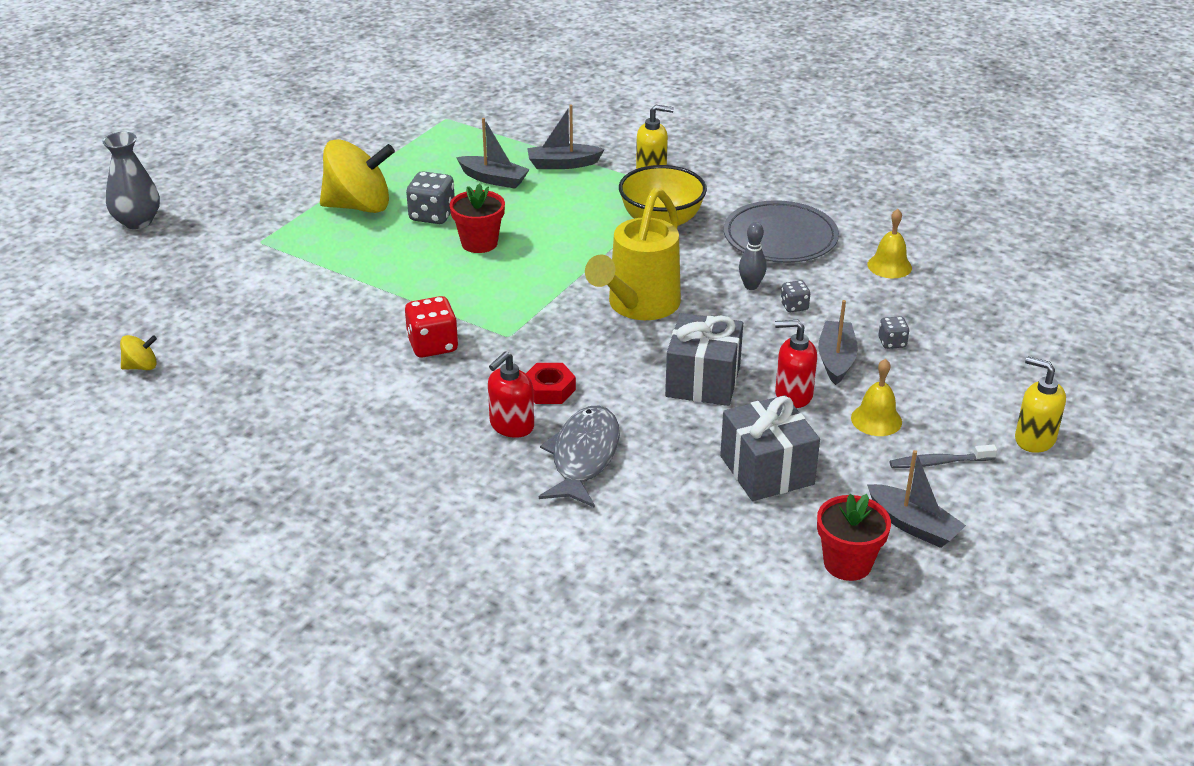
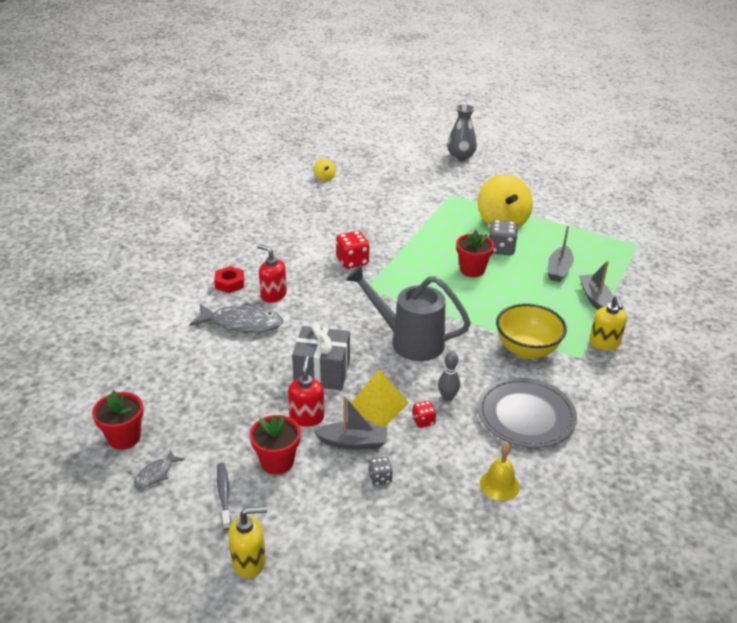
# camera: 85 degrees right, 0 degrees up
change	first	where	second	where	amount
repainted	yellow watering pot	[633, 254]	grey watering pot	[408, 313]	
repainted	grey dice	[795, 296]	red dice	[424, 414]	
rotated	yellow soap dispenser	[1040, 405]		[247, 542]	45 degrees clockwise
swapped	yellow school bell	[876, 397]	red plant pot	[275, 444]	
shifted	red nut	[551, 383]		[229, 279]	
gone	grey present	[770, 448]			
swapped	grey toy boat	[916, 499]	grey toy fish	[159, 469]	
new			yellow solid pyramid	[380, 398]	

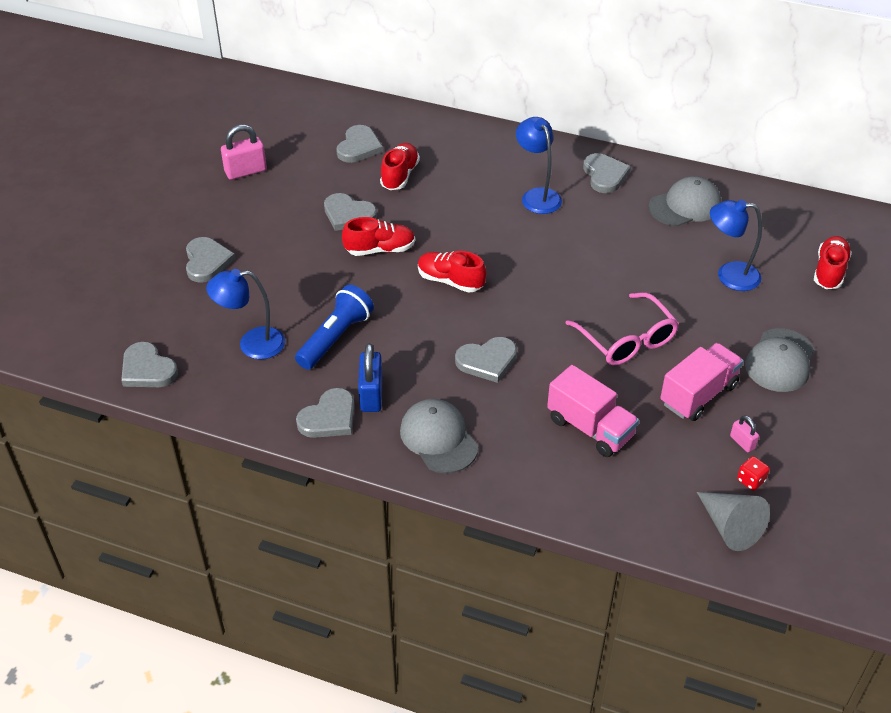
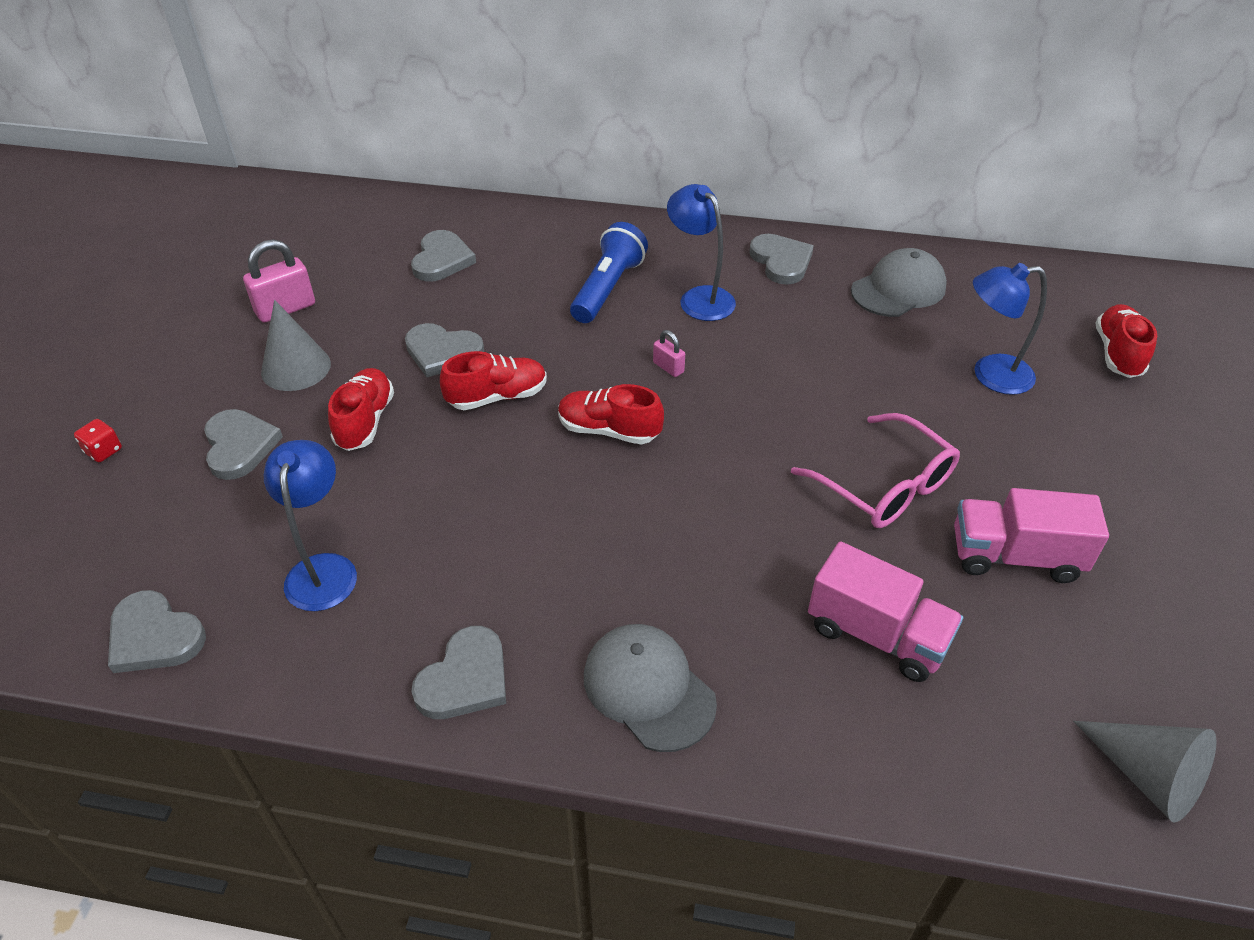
# camera: 10 degrees left, 0 degrees up
change	first	where	second	where	amount
shifted	red lace-up shoe	[400, 166]		[361, 409]	
rotated	cobalt lamp	[245, 314]		[310, 525]	105 degrees clockwise
shifted	cobalt flashlight	[334, 327]		[609, 272]	
gone	grey peaked cap	[779, 360]			
gone	grey love heart	[486, 360]			
gone	cobalt padlock	[370, 377]			
rotated	pink truck	[701, 382]		[1031, 535]	120 degrees counterclockwise
shifted	pink padlock	[744, 433]		[669, 353]	
shifted	red dice	[753, 473]		[98, 440]	
new			grey cone shape	[296, 345]	

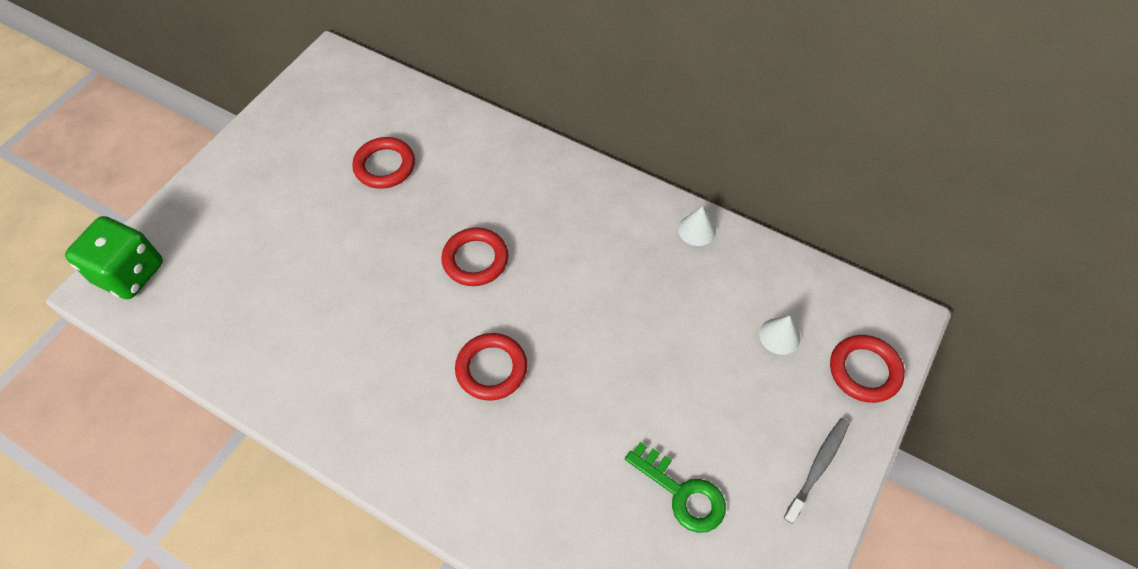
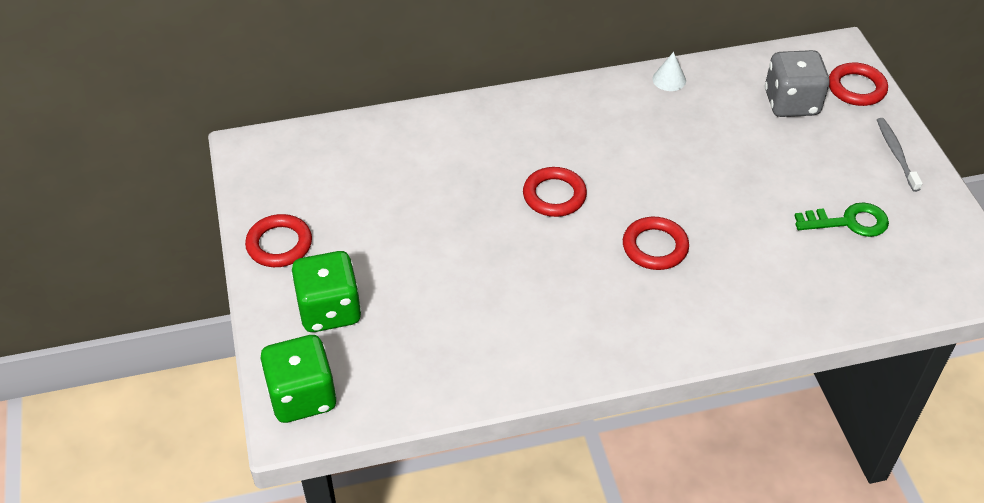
# camera: 45 degrees left, 10 degrees down
change	first	where	second	where	amount
shifted	red torus	[383, 163]		[278, 240]	
swapped	pure white cone shape	[779, 335]	grey dice	[797, 83]	
new			leaf-green dice	[326, 291]	

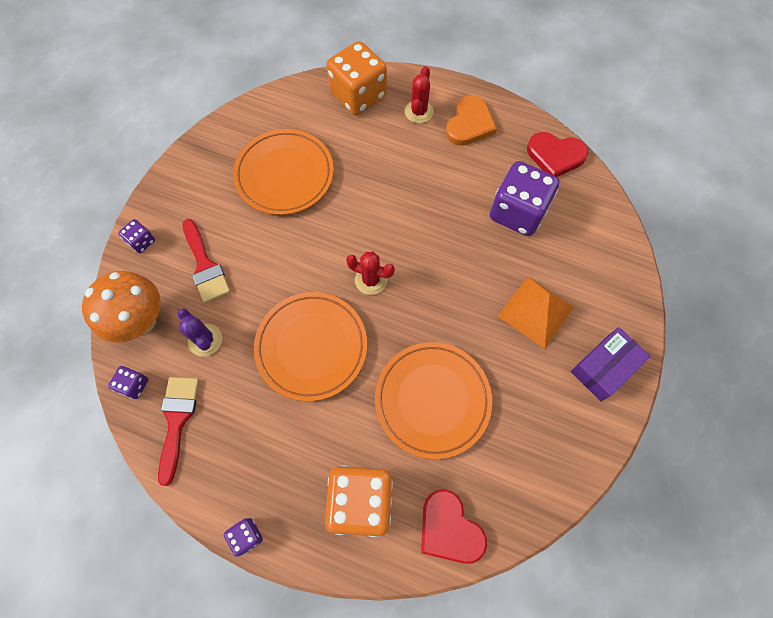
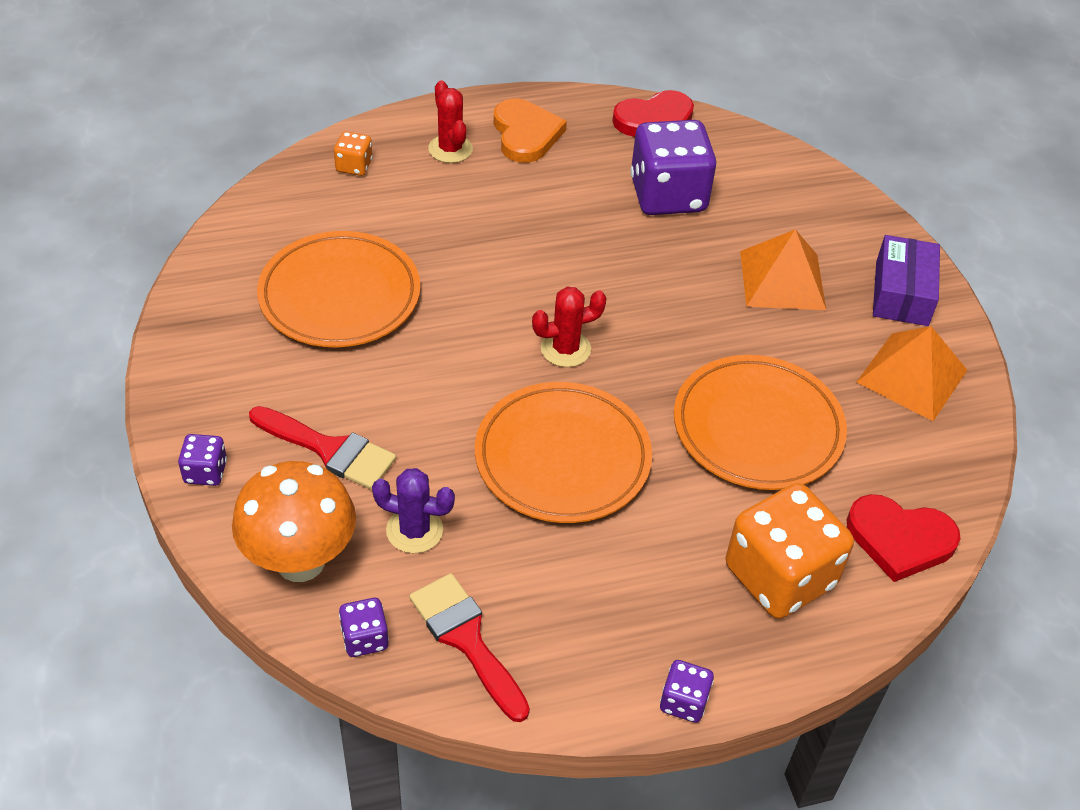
# camera: 40 degrees left, 20 degrees down
change	first	where	second	where	amount
scaled	bright orange dice	[356, 78]		[353, 153]	x0.45
new			bright orange solid pyramid	[911, 373]	

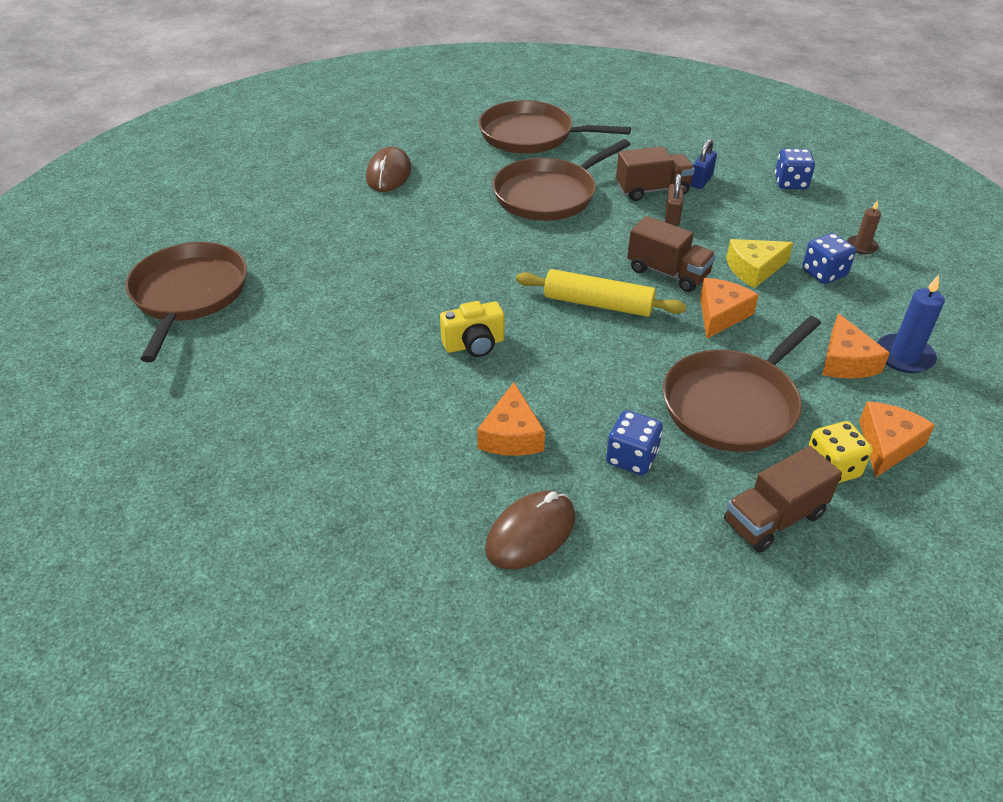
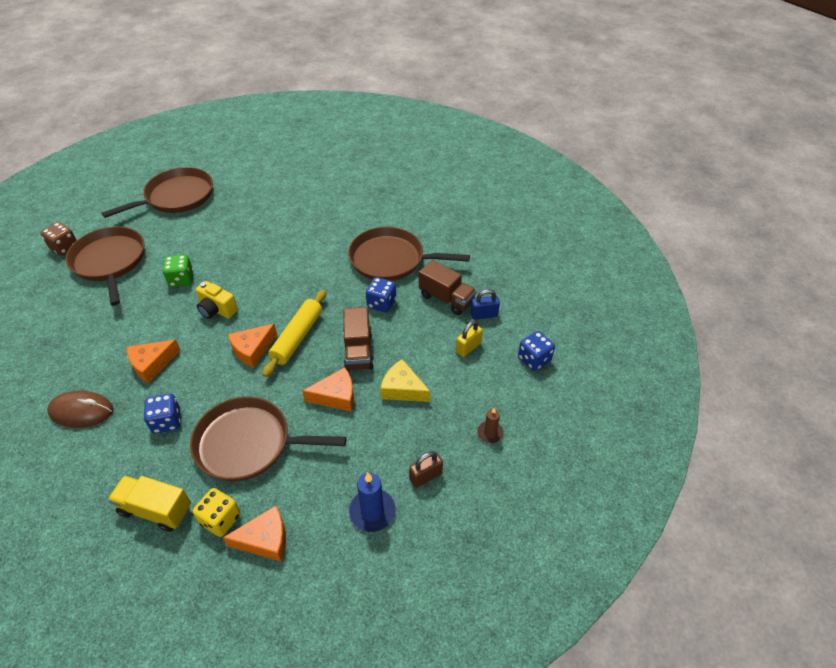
# camera: 50 degrees right, 5 degrees up
change	first	where	second	where	amount
shifted	dark brown frying pan	[554, 127]		[105, 266]	
gone	dark brown PC mouse	[388, 169]			
shifted	dark brown padlock	[674, 200]		[426, 469]	
shifted	cobalt dice	[829, 258]		[381, 294]	
rotated	yellow rolling pin	[601, 293]		[294, 333]	45 degrees clockwise
shifted	bright orange cheese wedge	[856, 346]		[252, 346]	
repainted	dark brown truck	[783, 499]	yellow truck	[149, 503]	
new			dark brown dice	[59, 239]	
new			leaf-green dice	[178, 271]	
new			yellow padlock	[469, 339]	

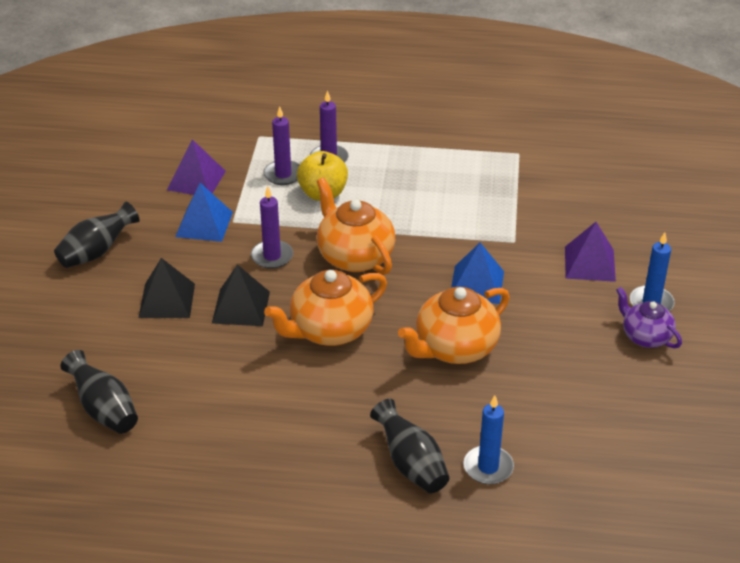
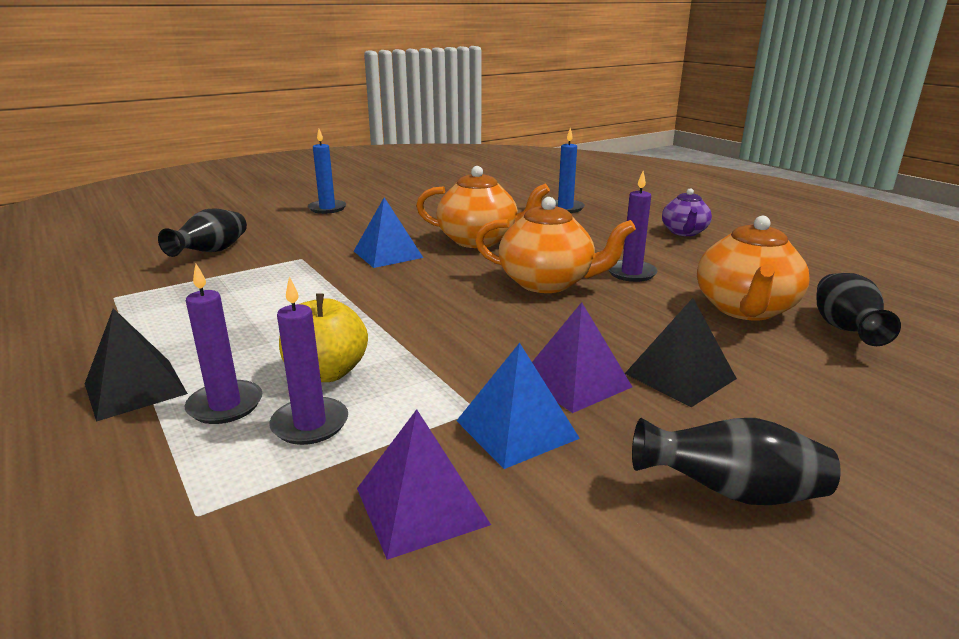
# camera: 130 degrees left, 15 degrees down
change	first	where	second	where	amount
shifted	bright orange china teapot	[356, 226]		[753, 268]	
shifted	royal purple wax candle	[272, 227]		[633, 226]	
shifted	royal purple solid pyramid	[590, 252]		[582, 357]	
shifted	ebony solid pyramid	[241, 295]		[136, 365]	
shifted	royal purple china teapot	[649, 317]		[687, 212]	
shifted	ebony flower vase	[409, 446]		[202, 232]	

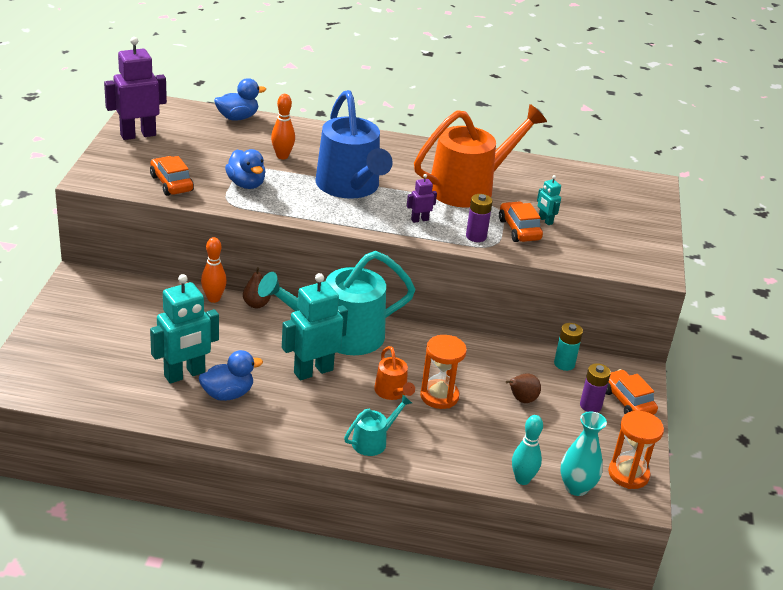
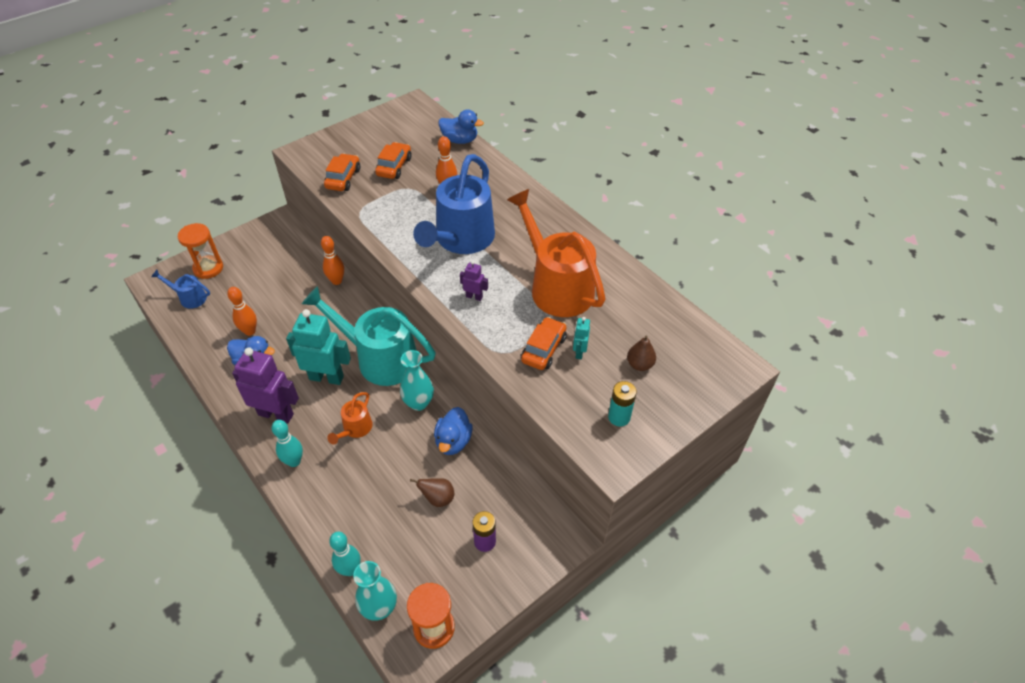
# camera: 45 degrees right, 15 degrees up
change	first	where	second	where	amount
shifted	royal purple toy robot	[135, 88]		[265, 385]	
rotated	bright orange watering pot	[480, 156]		[556, 253]	135 degrees counterclockwise
shifted	cobalt rubber duck	[245, 169]		[453, 431]	
gone	royal purple battery	[479, 218]			
shifted	dark brown pear	[257, 288]		[641, 353]	
swapped	teal toy robot	[184, 329]	bright orange tenpin	[242, 311]	
shifted	teal battery	[568, 347]		[622, 403]	
shifted	bright orange sandglass	[443, 372]		[200, 251]	
shifted	bright orange automobile	[632, 392]		[393, 160]	
swapped	teal watering pot	[378, 425]	teal tenpin	[287, 443]	
new			cobalt watering pot	[180, 289]	
new			teal flower vase	[417, 380]	

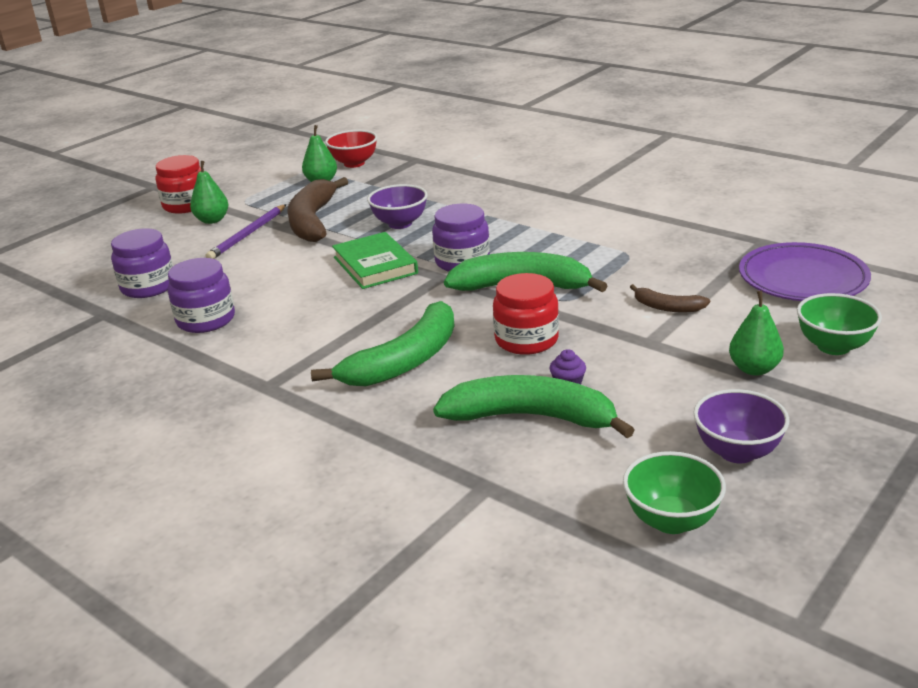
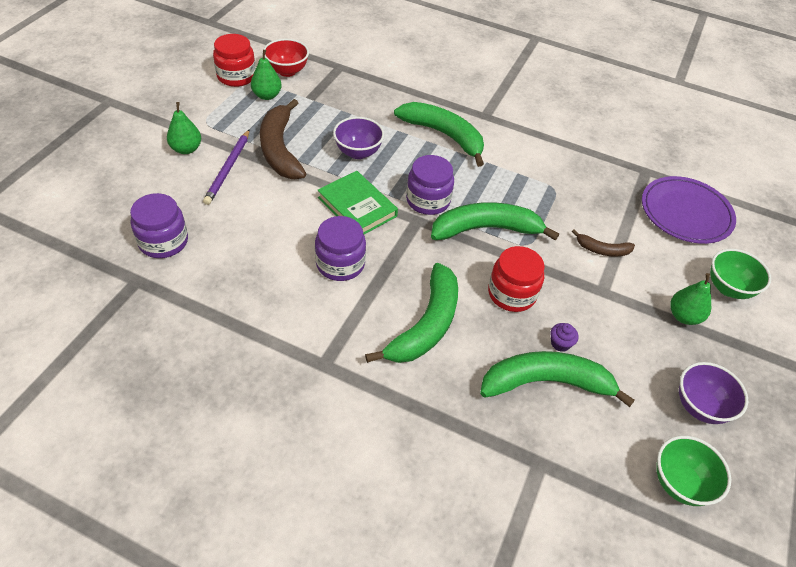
# camera: 20 degrees left, 20 degrees up
change	first	where	second	where	amount
shifted	red jar	[178, 184]		[234, 60]	
shifted	royal purple jar	[201, 295]		[340, 248]	
new			leaf-green banana fruit	[439, 134]	

